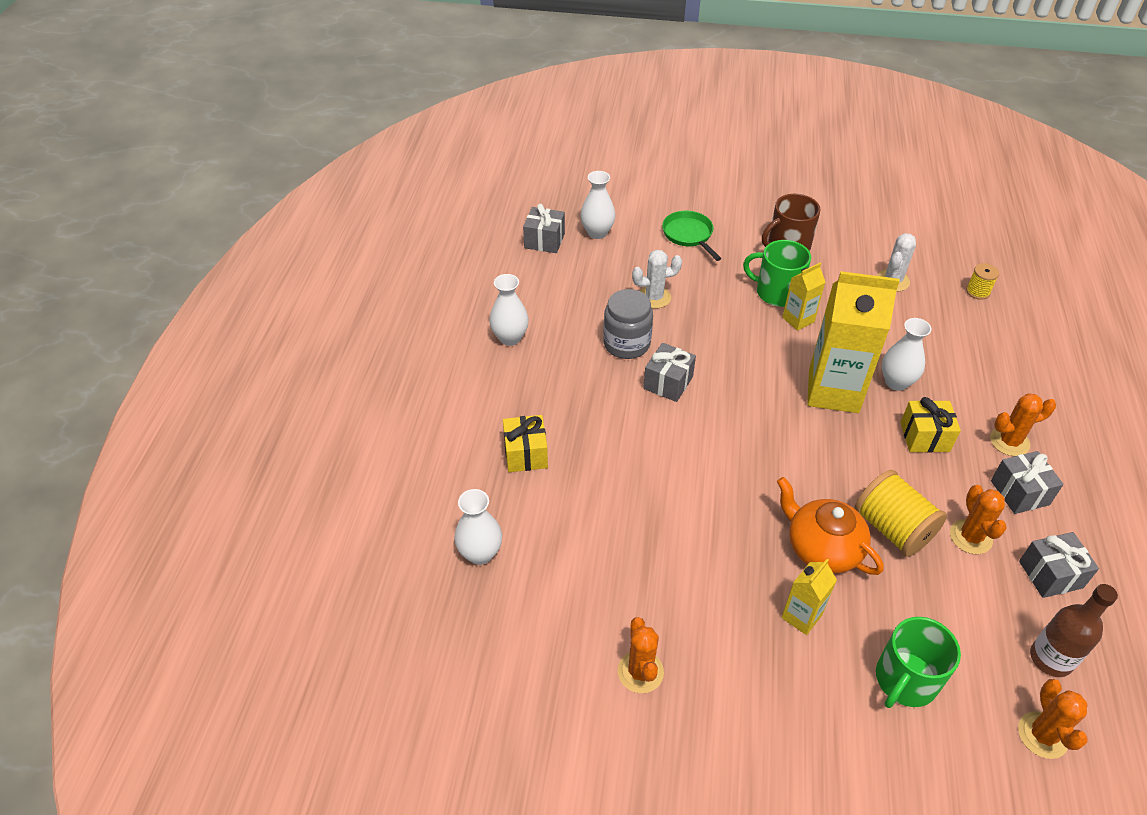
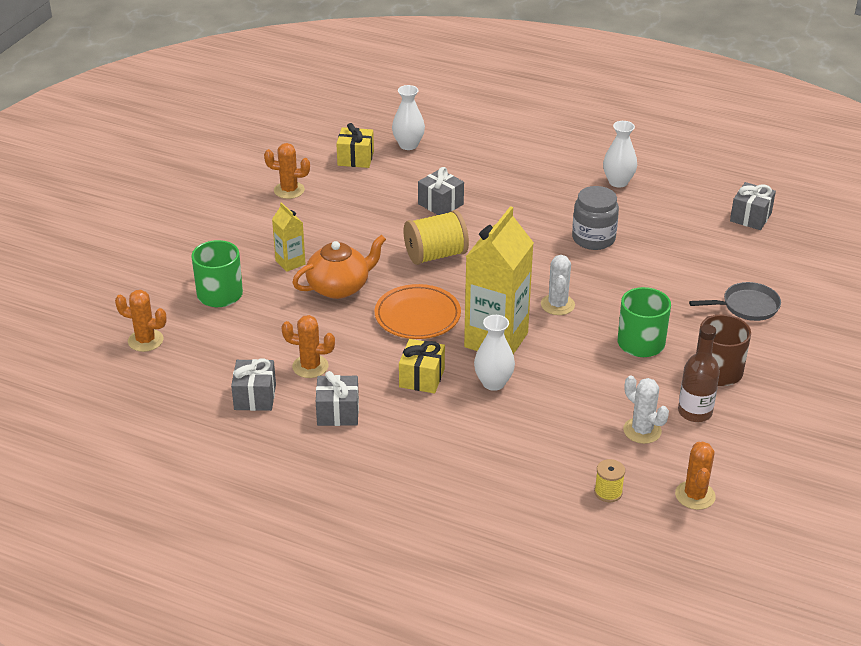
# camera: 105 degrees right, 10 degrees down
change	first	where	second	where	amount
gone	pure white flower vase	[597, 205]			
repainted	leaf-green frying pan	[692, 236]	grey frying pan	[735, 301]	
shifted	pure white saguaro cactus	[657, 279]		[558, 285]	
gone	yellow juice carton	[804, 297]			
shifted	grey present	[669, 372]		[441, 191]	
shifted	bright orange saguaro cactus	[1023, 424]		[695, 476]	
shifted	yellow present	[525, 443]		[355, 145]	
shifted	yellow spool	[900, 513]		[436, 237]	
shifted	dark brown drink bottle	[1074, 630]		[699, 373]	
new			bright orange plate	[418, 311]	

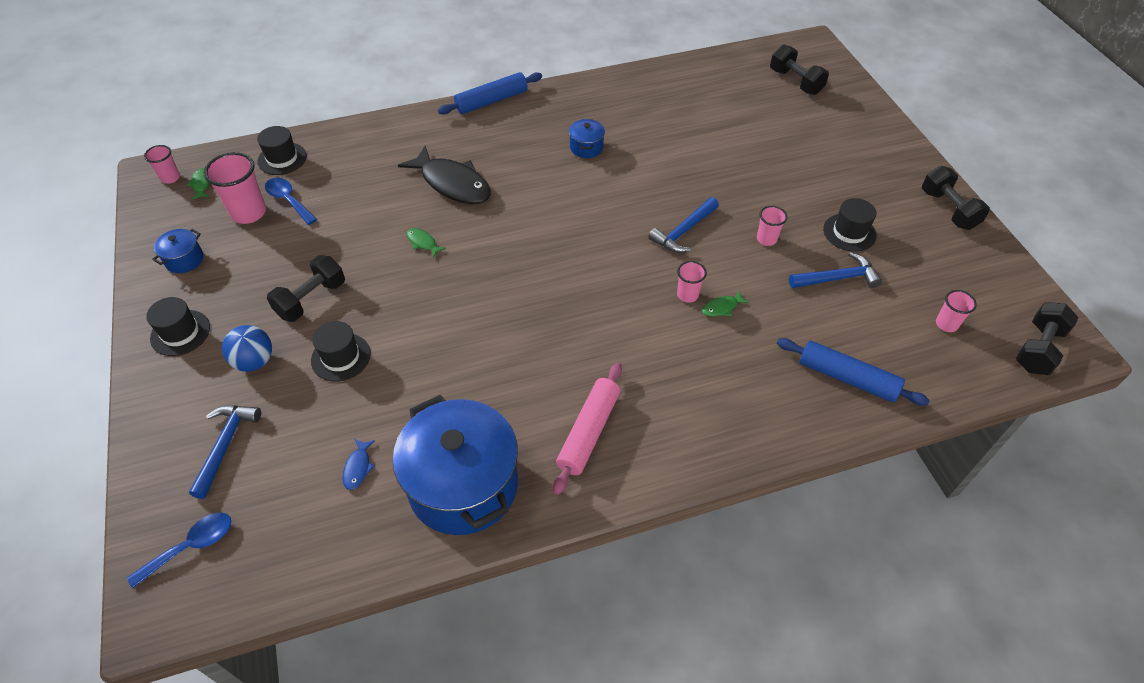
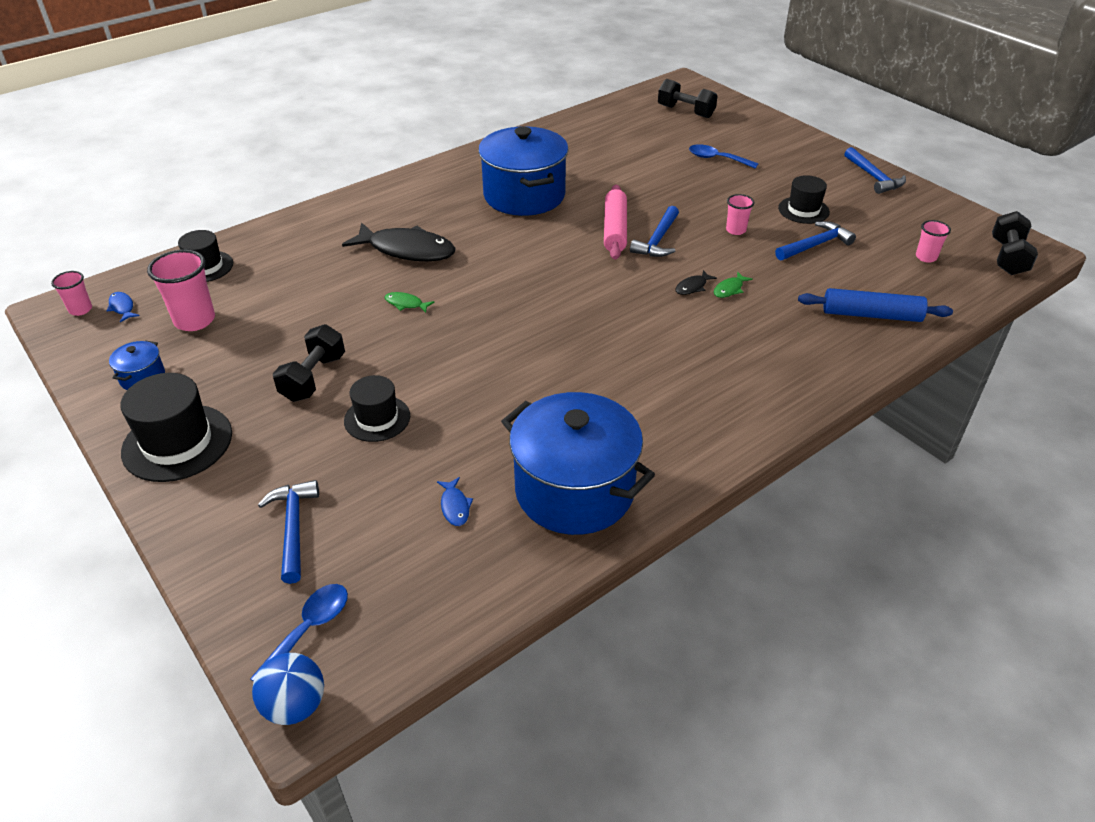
# camera: 20 degrees left, 10 degrees down
change	first	where	second	where	amount
gone	cobalt rolling pin	[490, 93]			
scaled	cobalt stockpot	[587, 138]		[523, 171]	x2.37
swapped	ebony free weight	[956, 198]	cobalt claw hammer	[875, 170]	
repainted	leaf-green toy fish	[198, 184]	cobalt toy fish	[123, 307]	
shifted	cobalt spoon	[291, 201]		[724, 156]	
swapped	pink beaker	[692, 282]	ebony toy fish	[696, 282]	
scaled	ebony tall hat	[178, 326]		[176, 427]	x1.57
shifted	cobalt ball	[247, 348]		[288, 689]	
shifted	pink rolling pin	[587, 429]		[615, 222]	

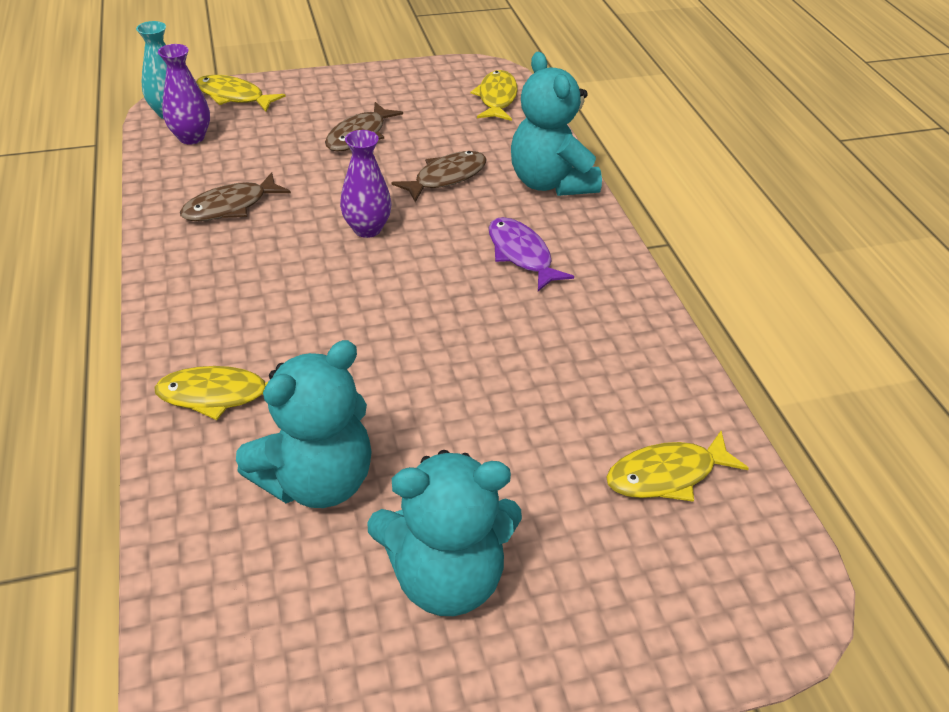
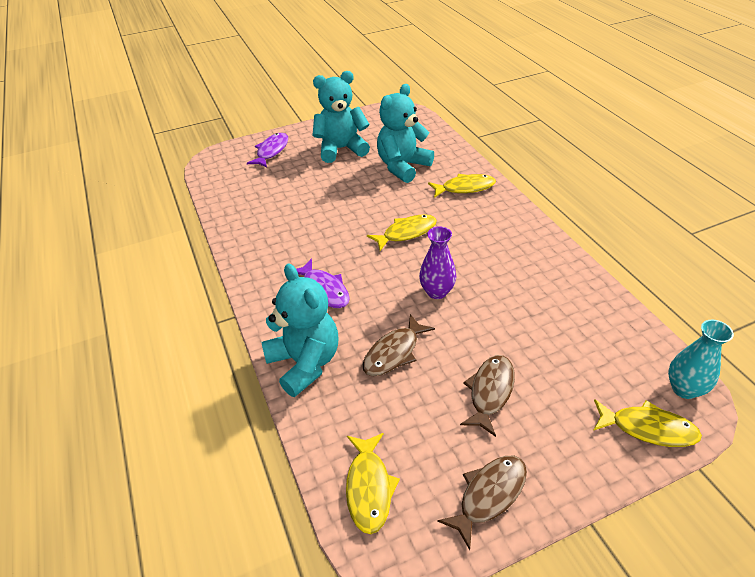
# camera: 175 degrees right, 0 degrees up
change	first	where	second	where	amount
gone	royal purple flower vase	[184, 94]			
shifted	dark brown toy fish	[235, 196]		[482, 503]	
shifted	yellow toy fish	[677, 466]		[402, 232]	
new			royal purple toy fish	[267, 150]	

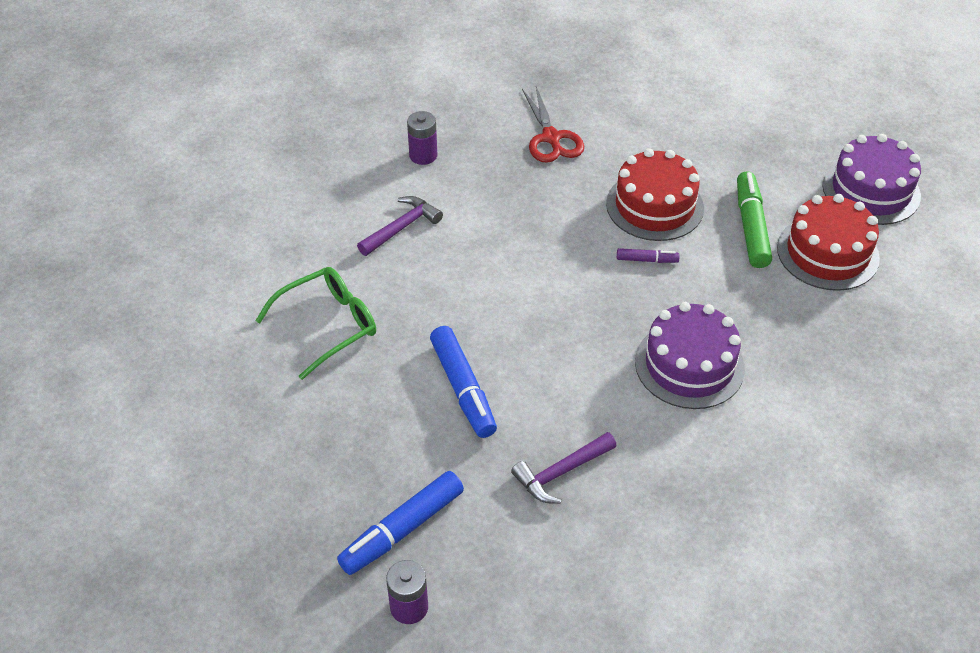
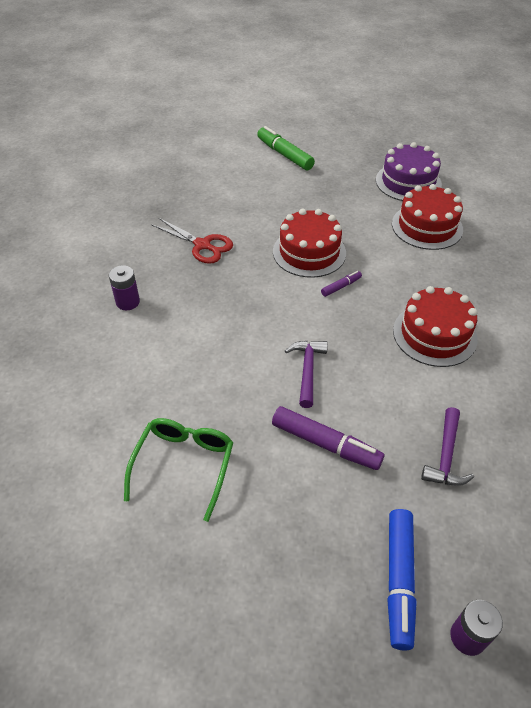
# camera: 40 degrees left, 0 degrees up
change	first	where	second	where	amount
shifted	leaf-green marker pen	[754, 219]		[286, 148]	
shifted	royal purple claw hammer	[400, 226]		[306, 374]	
repainted	royal purple gateau	[690, 355]	red gateau	[435, 326]	
repainted	cobalt marker pen	[463, 382]	royal purple marker pen	[328, 438]	

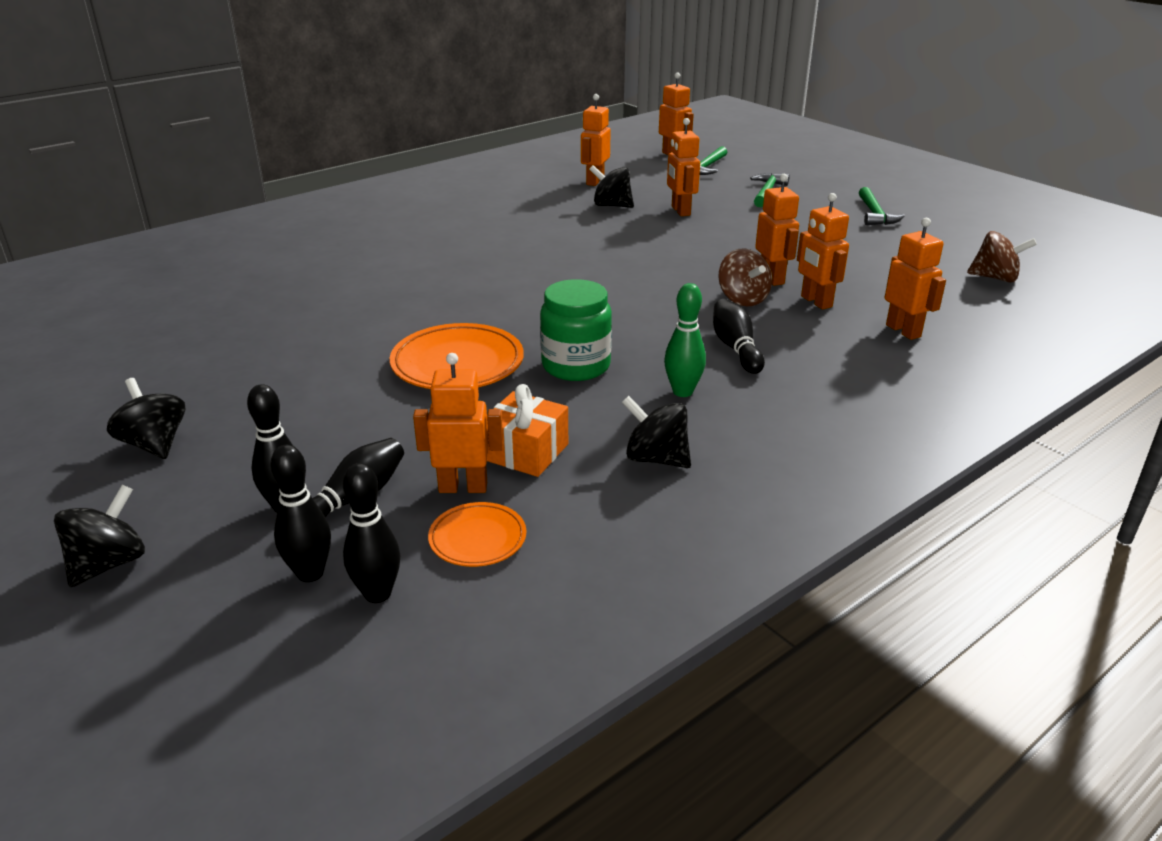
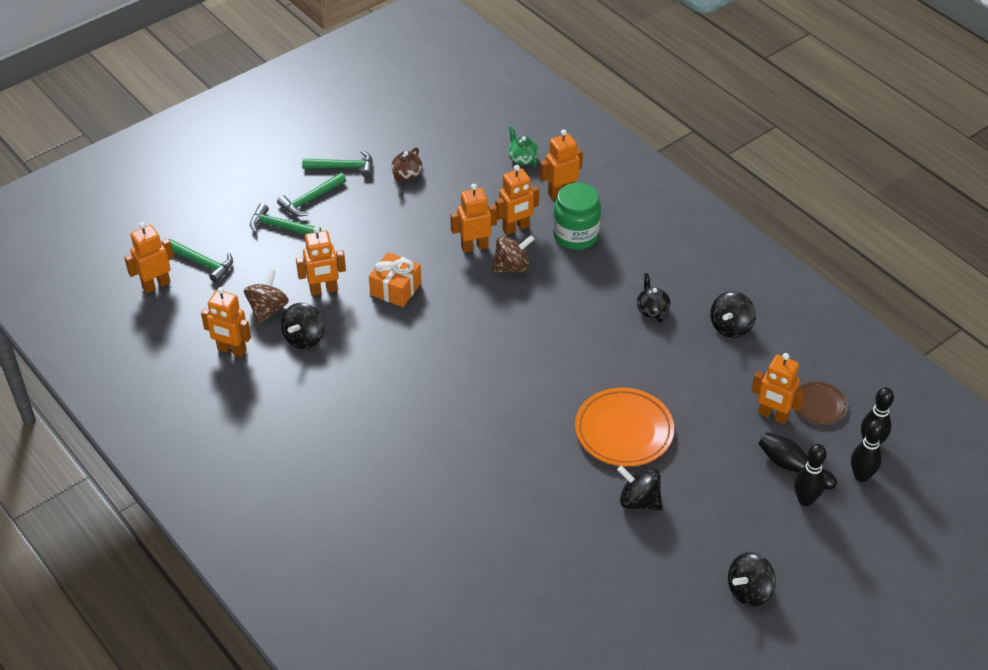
# camera: 90 degrees left, 15 degrees up
change	first	where	second	where	amount
shifted	dark brown toy top	[1002, 257]		[266, 296]	
shifted	leaf-green jar	[576, 330]		[577, 216]	
swapped	leaf-green tenpin	[685, 340]	ebony china teapot	[653, 298]	
gone	ebony tenpin	[739, 336]			
rotated	bright orange toy robot	[458, 423]		[778, 388]	60 degrees counterclockwise
shifted	bright orange present	[527, 430]		[395, 279]	
shifted	ebony toy top	[99, 536]		[639, 488]	
repainted	bright orange plate	[477, 534]	dark brown plate	[822, 402]	
new			leaf-green china teapot	[523, 147]	
new			dark brown china teapot	[407, 164]	
new			leaf-green claw hammer	[311, 194]	

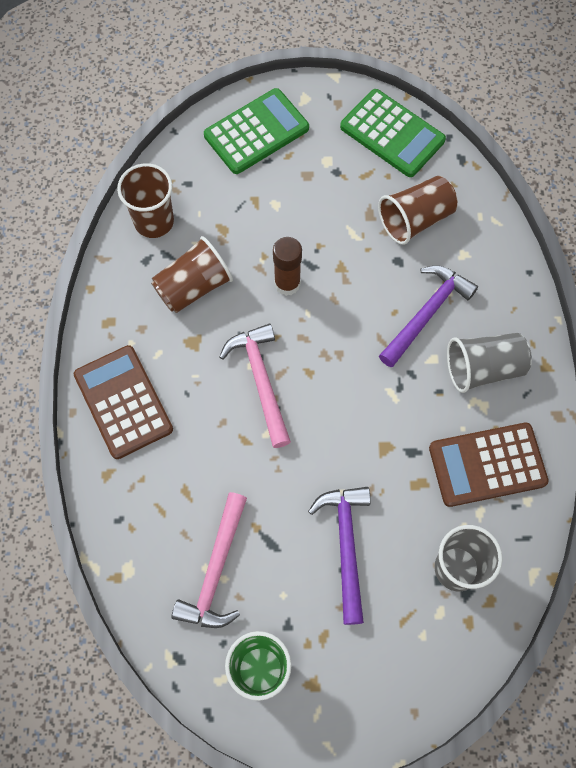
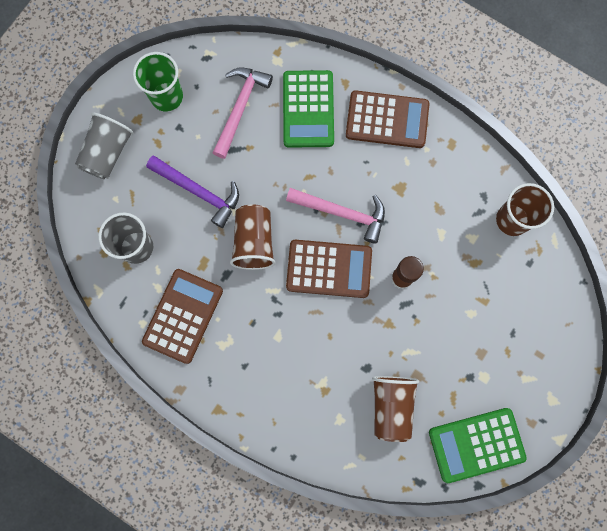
# camera: 125 degrees right, 10 degrees up
change	first	where	second	where	amount
shifted	leaf-green calculator	[256, 131]		[308, 109]	
shifted	dark brown beaker	[192, 274]		[253, 237]	
gone	royal purple claw hammer	[428, 316]			
shifted	grey beaker	[489, 363]		[104, 146]	
rotated	pink claw hammer	[209, 560]		[243, 113]	60 degrees clockwise
new			dark brown calculator	[329, 269]	

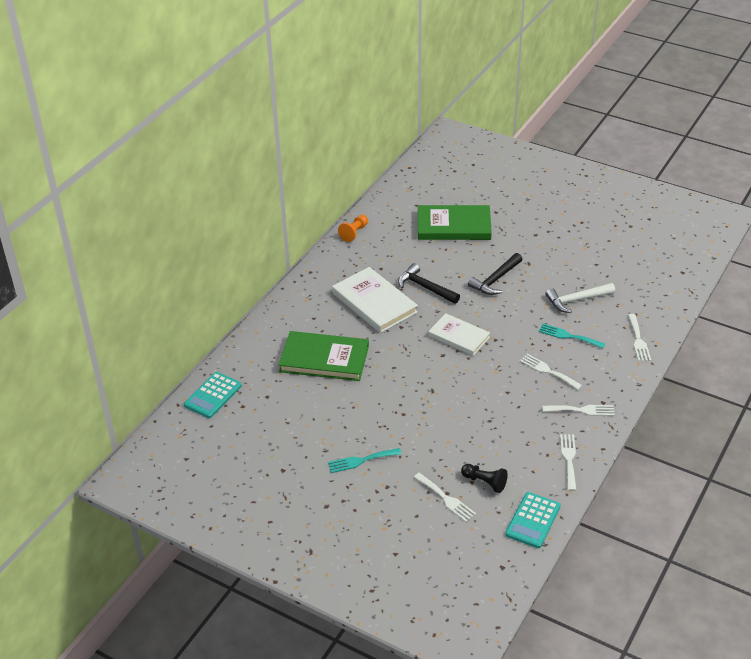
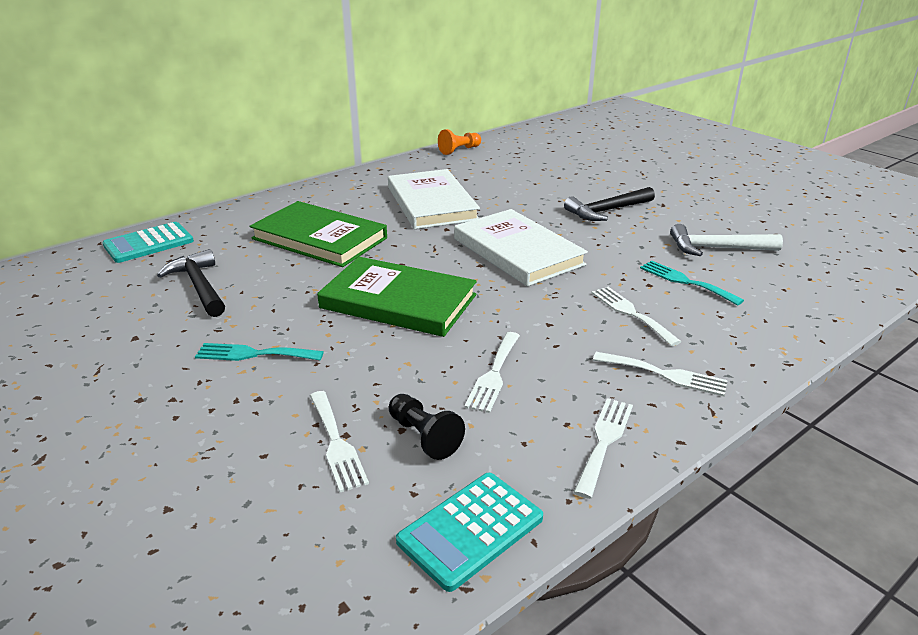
# camera: 20 degrees right, 10 degrees down
change	first	where	second	where	amount
shifted	leaf-green book	[455, 222]		[397, 297]	
shifted	ebony claw hammer	[429, 283]		[191, 283]	
scaled	pure white book	[459, 334]		[521, 248]	x1.52
shifted	pure white dinner fork	[639, 338]		[492, 372]	

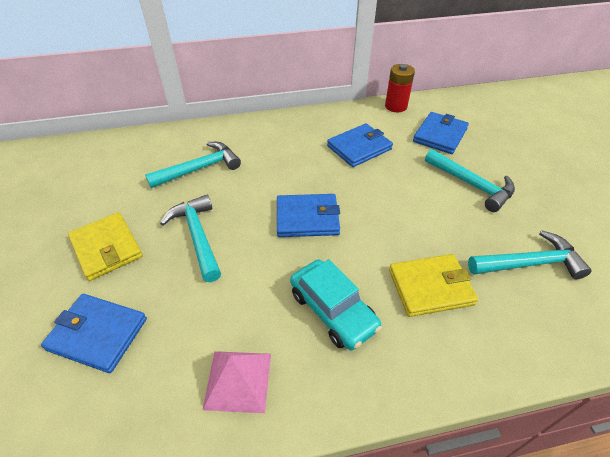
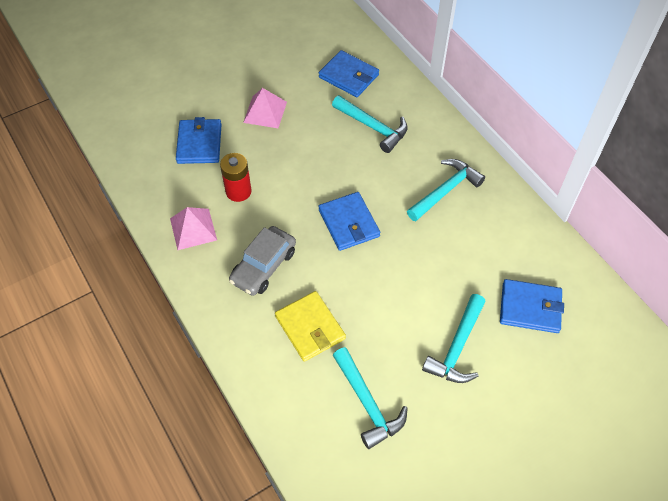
# camera: 70 degrees right, 10 degrees up
change	first	where	second	where	amount
shifted	red battery	[400, 88]		[236, 177]	
shifted	cobalt card wallet	[360, 145]		[349, 73]	
shifted	teal claw hammer	[190, 238]		[446, 190]	
swapped	yellow card wallet	[105, 246]	pink solid pyramid	[265, 108]	
repainted	teal automobile	[336, 304]	grey automobile	[262, 261]	

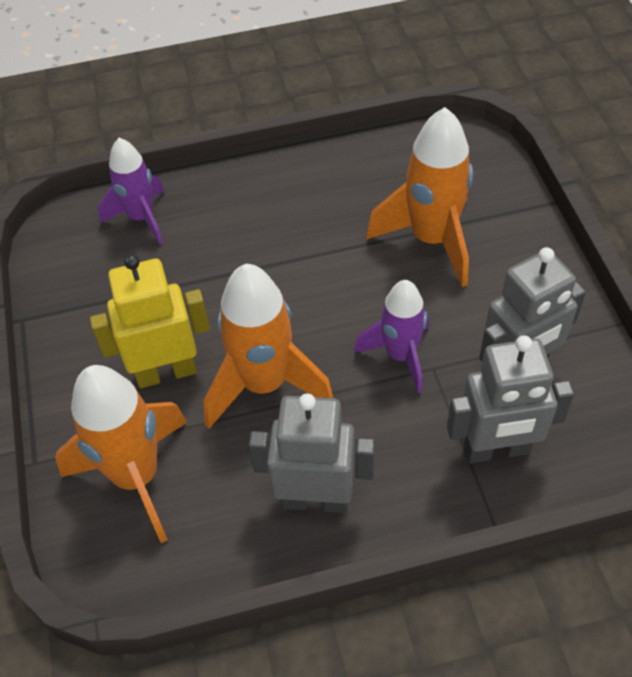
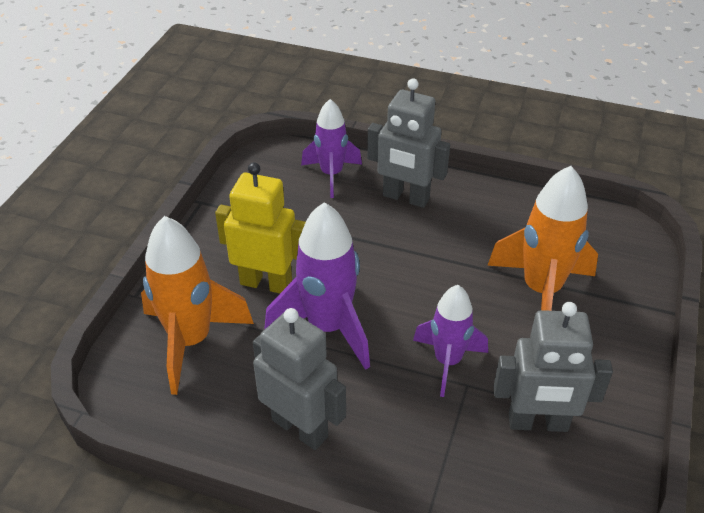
# camera: 30 degrees right, 10 degrees down
change	first	where	second	where	amount
repainted	bright orange toy rocket	[268, 346]	royal purple toy rocket	[317, 286]	
shifted	grey toy robot	[510, 399]		[408, 143]	

